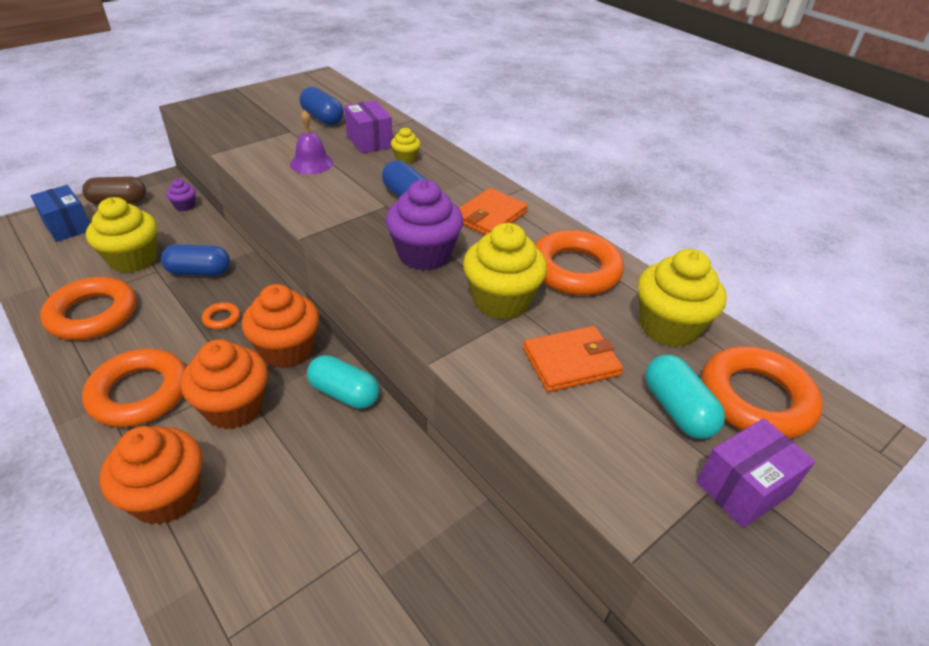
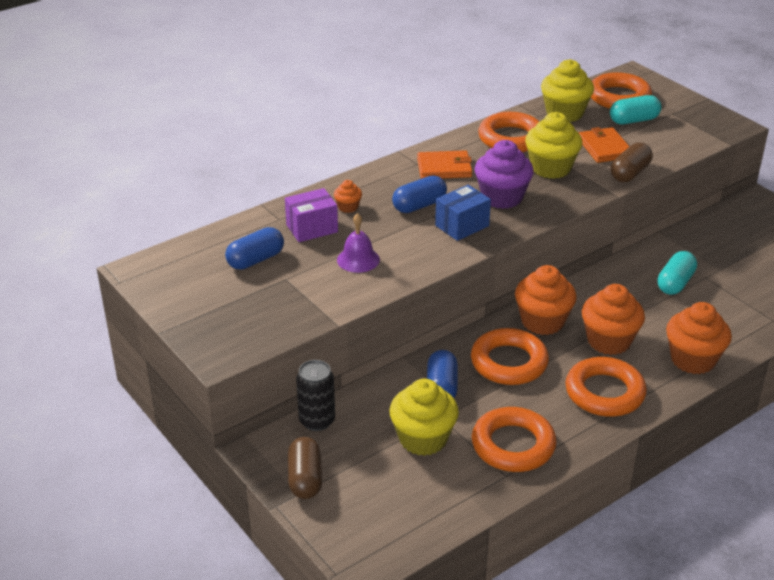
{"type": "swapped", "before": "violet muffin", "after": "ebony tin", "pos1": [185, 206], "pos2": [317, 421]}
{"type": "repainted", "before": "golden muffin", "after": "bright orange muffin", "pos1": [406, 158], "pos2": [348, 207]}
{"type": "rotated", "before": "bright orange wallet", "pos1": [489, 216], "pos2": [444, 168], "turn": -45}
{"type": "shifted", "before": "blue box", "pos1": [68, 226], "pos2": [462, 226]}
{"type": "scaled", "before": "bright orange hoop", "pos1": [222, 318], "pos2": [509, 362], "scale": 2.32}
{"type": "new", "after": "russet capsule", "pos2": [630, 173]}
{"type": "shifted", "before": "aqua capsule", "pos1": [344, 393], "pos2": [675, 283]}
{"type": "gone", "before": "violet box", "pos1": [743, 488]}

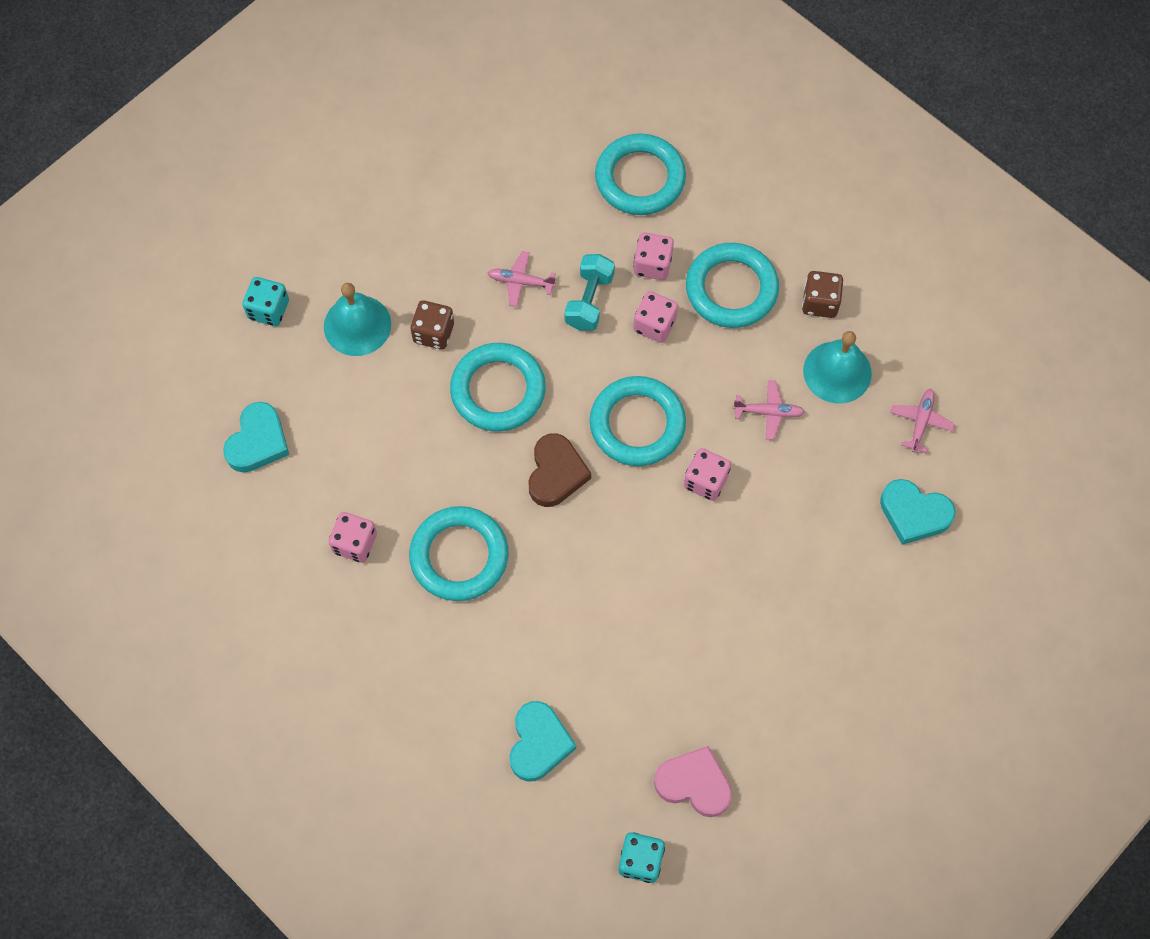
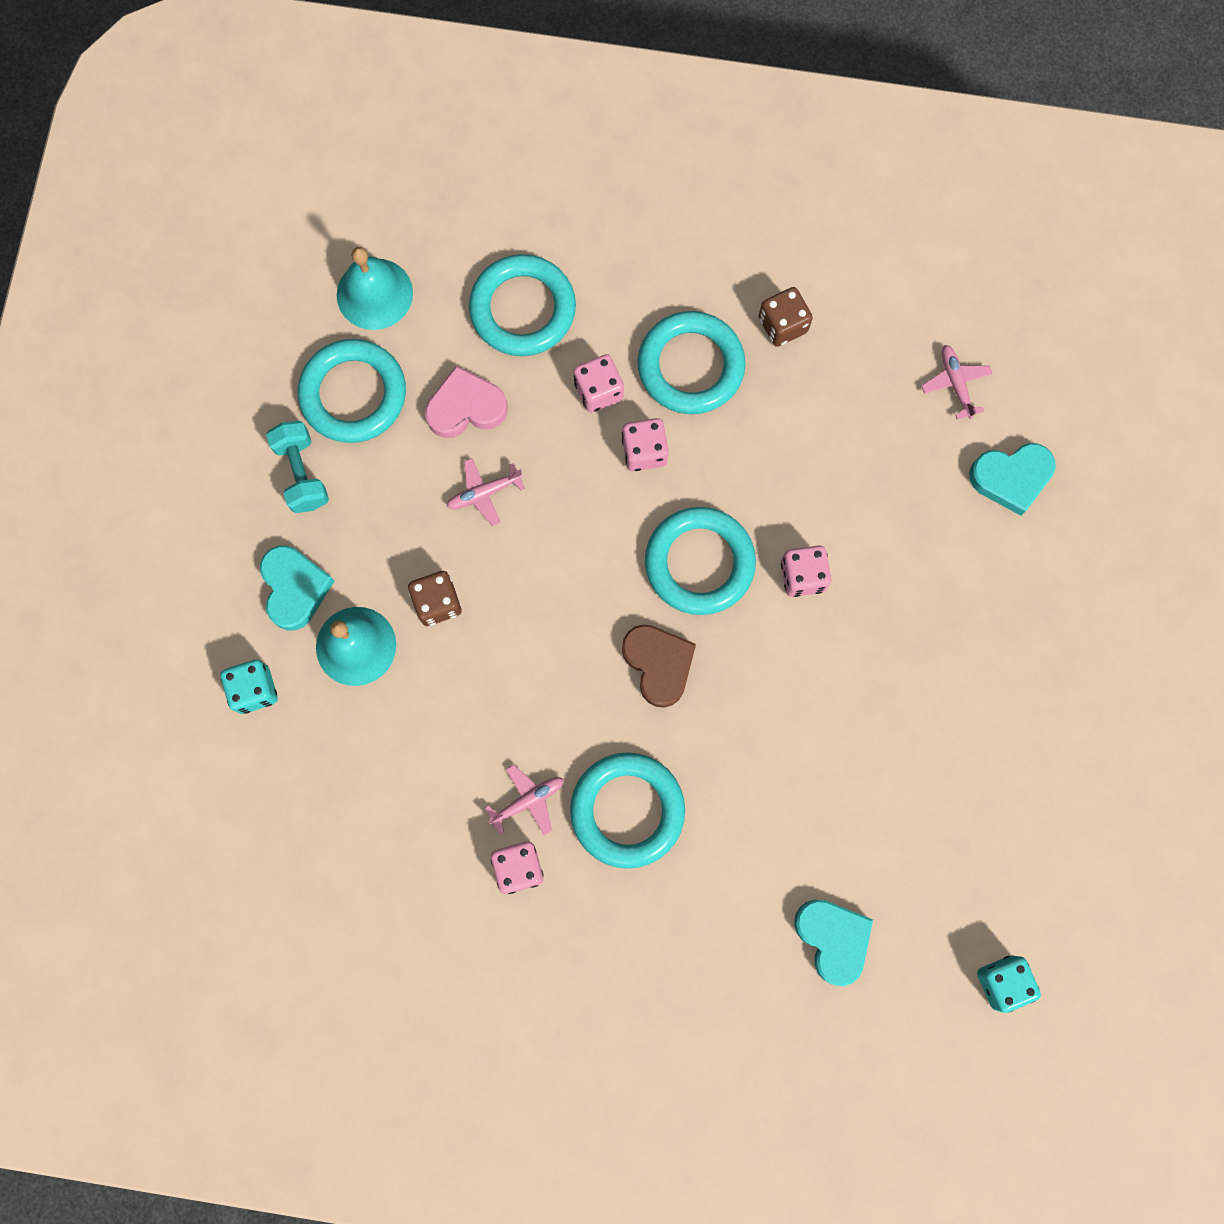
{"type": "shifted", "before": "aqua love heart", "pos1": [258, 441], "pos2": [295, 588]}
{"type": "shifted", "before": "aqua free weight", "pos1": [589, 301], "pos2": [302, 473]}
{"type": "shifted", "before": "aqua hoop", "pos1": [498, 390], "pos2": [353, 394]}
{"type": "shifted", "before": "aqua hand bell", "pos1": [837, 372], "pos2": [374, 294]}
{"type": "shifted", "before": "rosy love heart", "pos1": [694, 784], "pos2": [466, 407]}
{"type": "shifted", "before": "rosy aeroplane", "pos1": [768, 412], "pos2": [527, 801]}

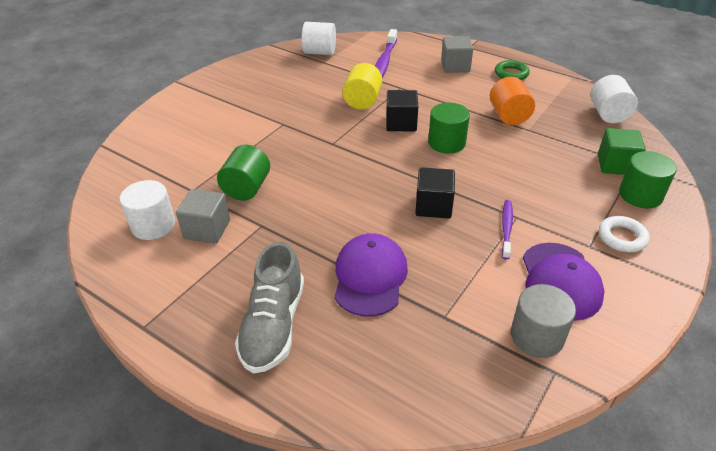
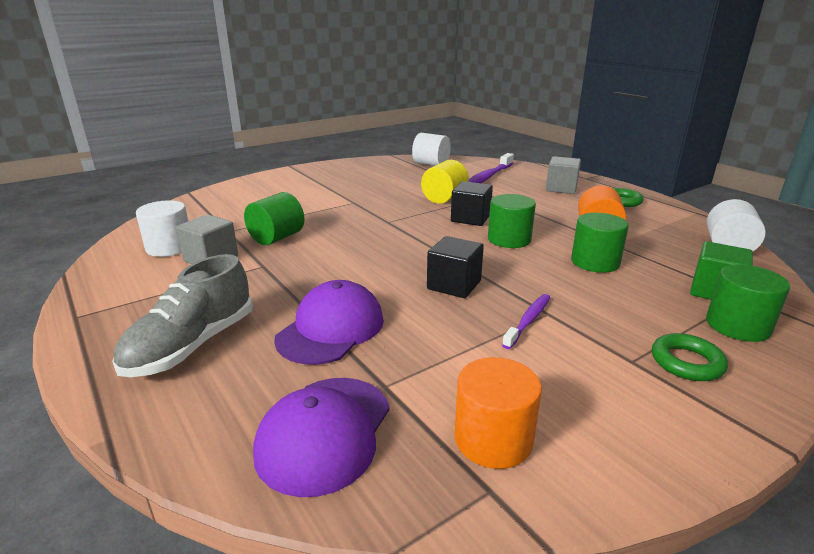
{"type": "shifted", "before": "violet baseball cap", "pos1": [560, 281], "pos2": [324, 432]}
{"type": "repainted", "before": "gray solid cylinder", "after": "bright orange solid cylinder", "pos1": [537, 336], "pos2": [493, 439]}
{"type": "new", "after": "green solid cylinder", "pos2": [595, 262]}
{"type": "repainted", "before": "white hoop", "after": "green hoop", "pos1": [622, 237], "pos2": [686, 362]}

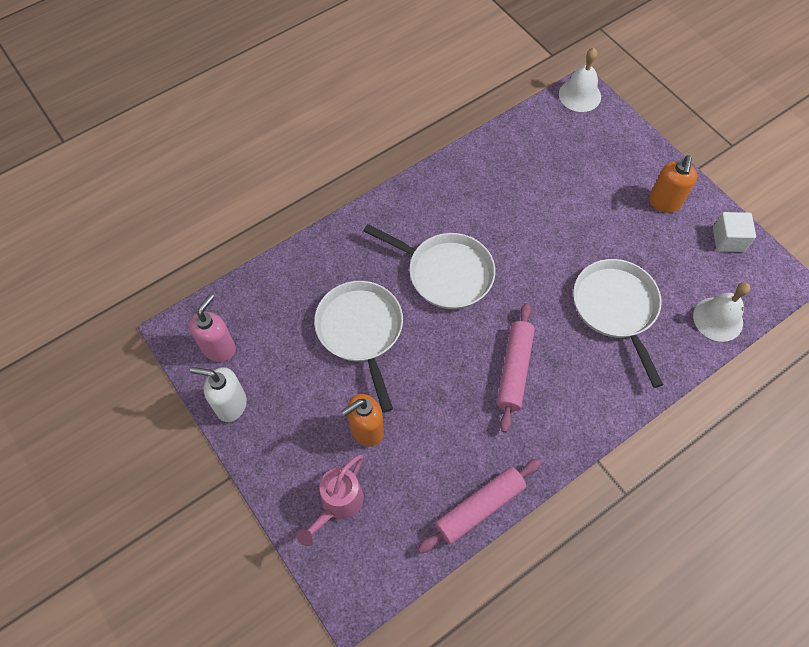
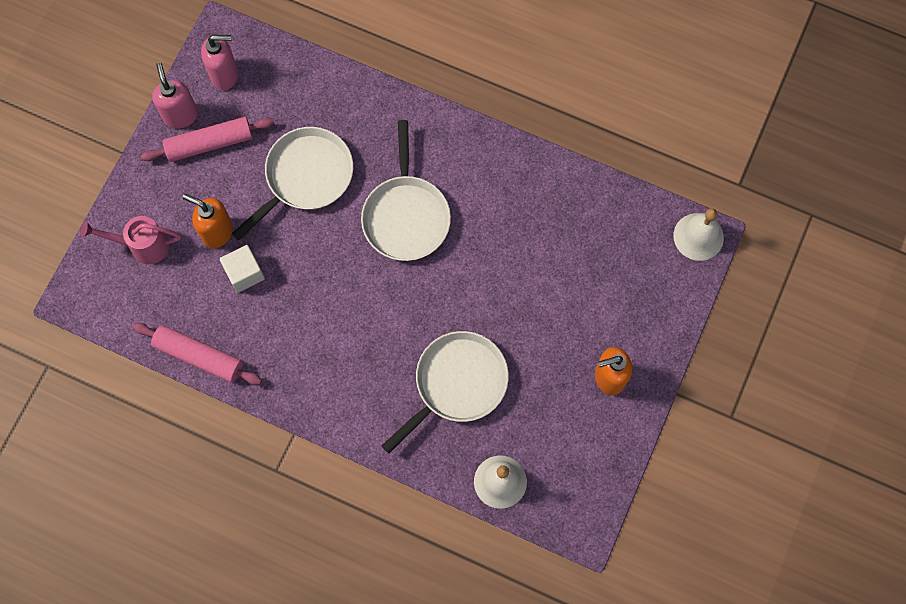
{"type": "shifted", "before": "rosy dough roller", "pos1": [514, 370], "pos2": [209, 143]}
{"type": "repainted", "before": "white pump bottle", "after": "rosy pump bottle", "pos1": [231, 405], "pos2": [180, 115]}
{"type": "shifted", "before": "white block", "pos1": [728, 240], "pos2": [244, 273]}

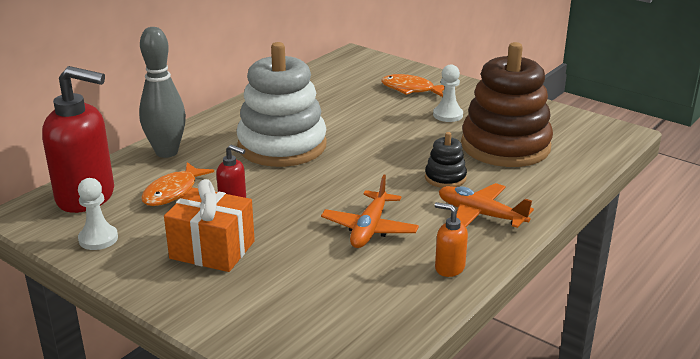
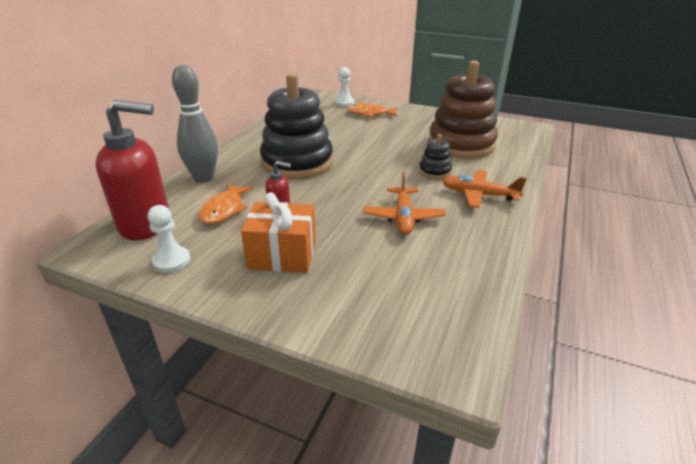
{"type": "repainted", "before": "white stacking rings", "after": "ebony stacking rings", "pos1": [282, 146], "pos2": [297, 162]}
{"type": "shifted", "before": "white chess pawn", "pos1": [448, 115], "pos2": [344, 103]}
{"type": "gone", "before": "bright orange pump bottle", "pos1": [449, 268]}

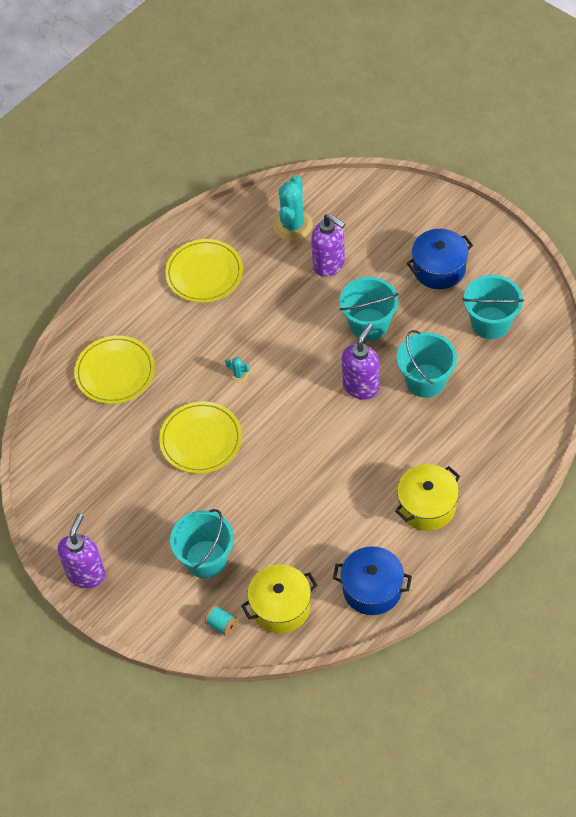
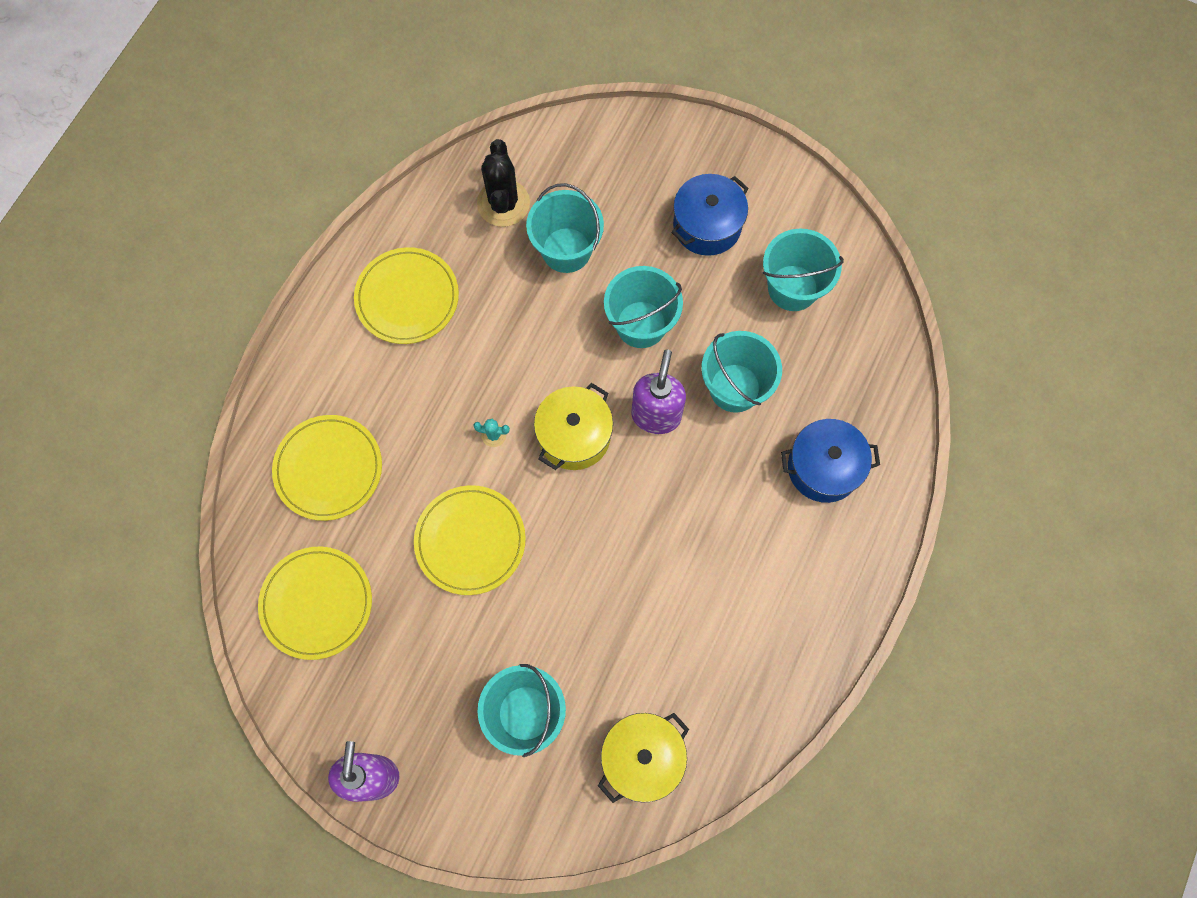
{"type": "new", "after": "golden plate", "pos2": [317, 603]}
{"type": "repainted", "before": "aqua cactus", "after": "ebony cactus", "pos1": [292, 225], "pos2": [503, 203]}
{"type": "swapped", "before": "violet pump bottle", "after": "aqua sand bucket", "pos1": [329, 265], "pos2": [566, 250]}
{"type": "shifted", "before": "golden stockpot", "pos1": [427, 506], "pos2": [574, 436]}
{"type": "shifted", "before": "blue stockpot", "pos1": [372, 589], "pos2": [823, 467]}
{"type": "gone", "before": "aqua spool", "pos1": [221, 624]}

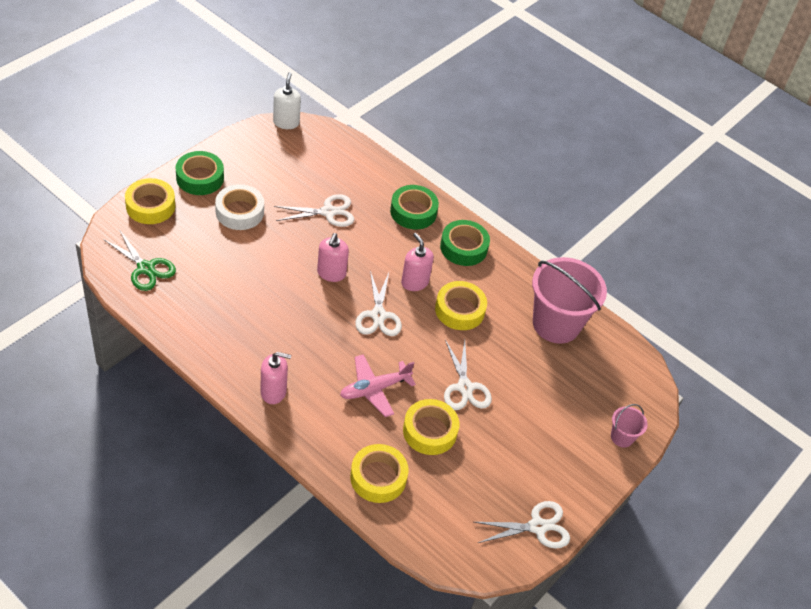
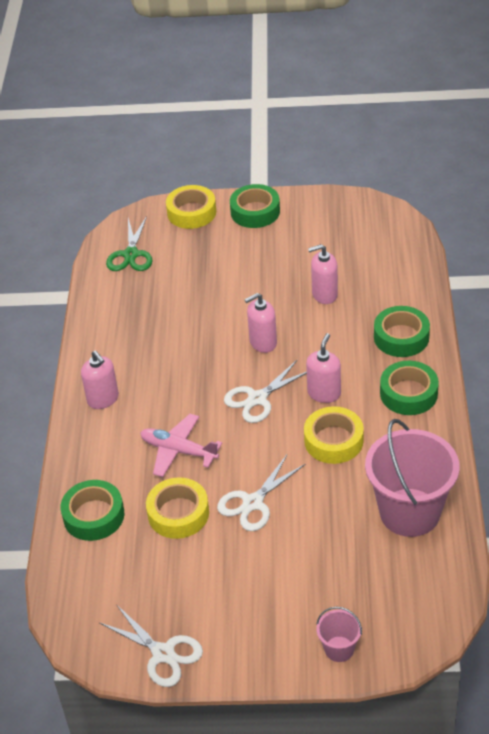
{"type": "repainted", "before": "golden sticky tape", "after": "green sticky tape", "pos1": [378, 477], "pos2": [94, 515]}
{"type": "swapped", "before": "white shears", "after": "rosy pump bottle", "pos1": [328, 212], "pos2": [324, 294]}
{"type": "gone", "before": "white sticky tape", "pos1": [239, 212]}
{"type": "gone", "before": "white pump bottle", "pos1": [286, 122]}

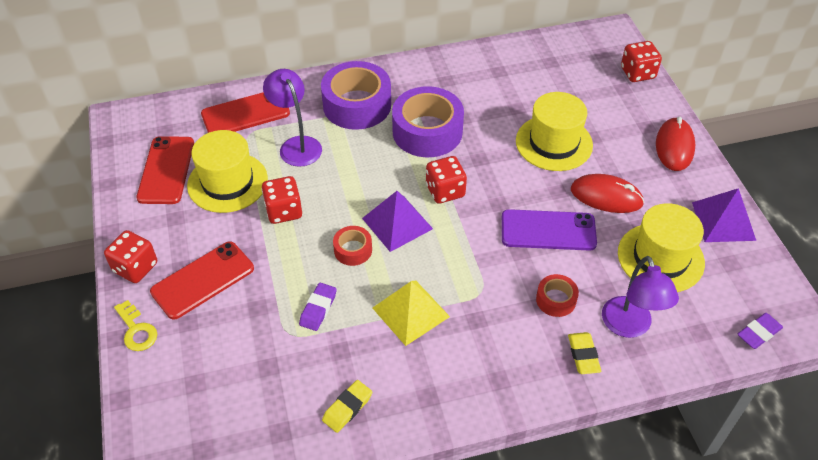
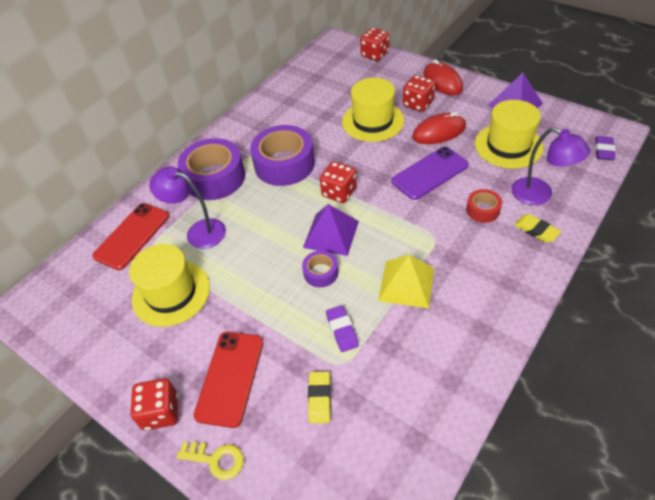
{"type": "repainted", "before": "red sticky tape", "after": "violet sticky tape", "pos1": [353, 250], "pos2": [321, 273]}
{"type": "shifted", "before": "golden pencil eraser", "pos1": [347, 408], "pos2": [319, 398]}
{"type": "shifted", "before": "red dice", "pos1": [284, 211], "pos2": [418, 104]}
{"type": "gone", "before": "red smartphone", "pos1": [166, 170]}

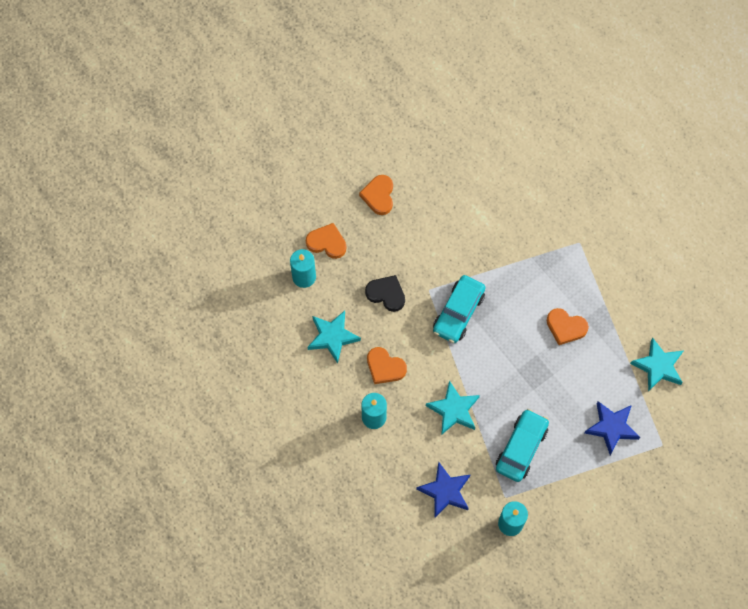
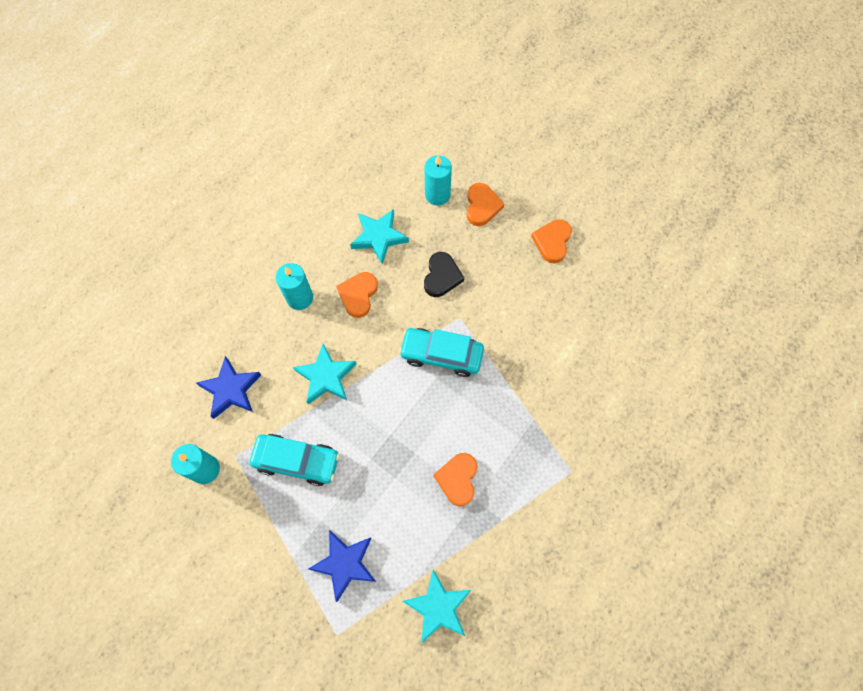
{"type": "rotated", "before": "bright orange love heart", "pos1": [378, 196], "pos2": [552, 242], "turn": -60}

